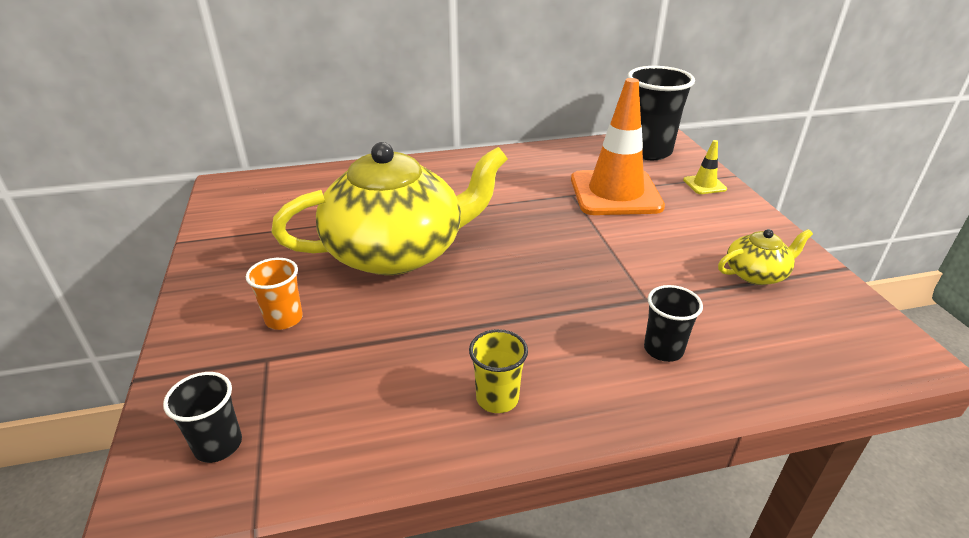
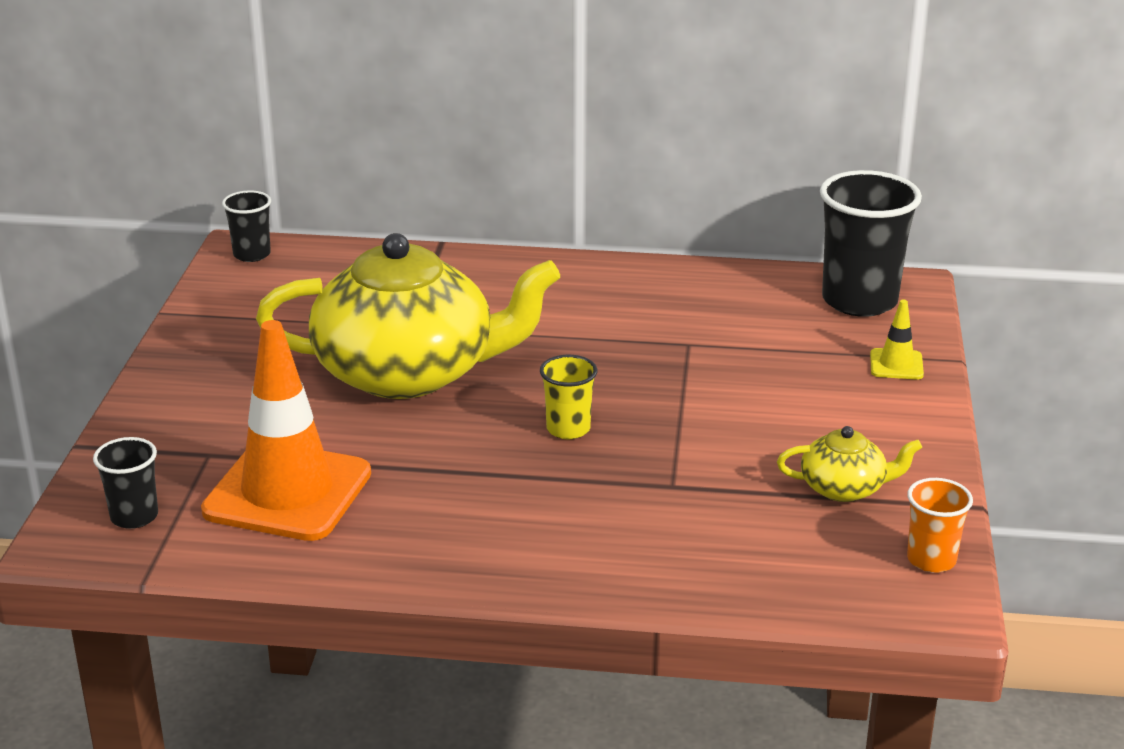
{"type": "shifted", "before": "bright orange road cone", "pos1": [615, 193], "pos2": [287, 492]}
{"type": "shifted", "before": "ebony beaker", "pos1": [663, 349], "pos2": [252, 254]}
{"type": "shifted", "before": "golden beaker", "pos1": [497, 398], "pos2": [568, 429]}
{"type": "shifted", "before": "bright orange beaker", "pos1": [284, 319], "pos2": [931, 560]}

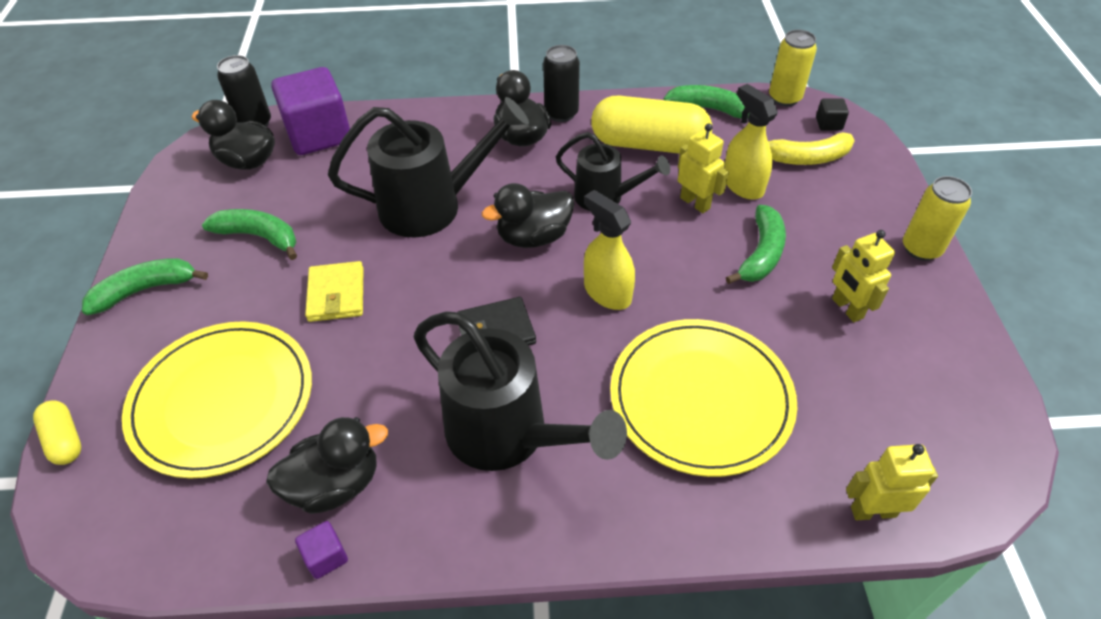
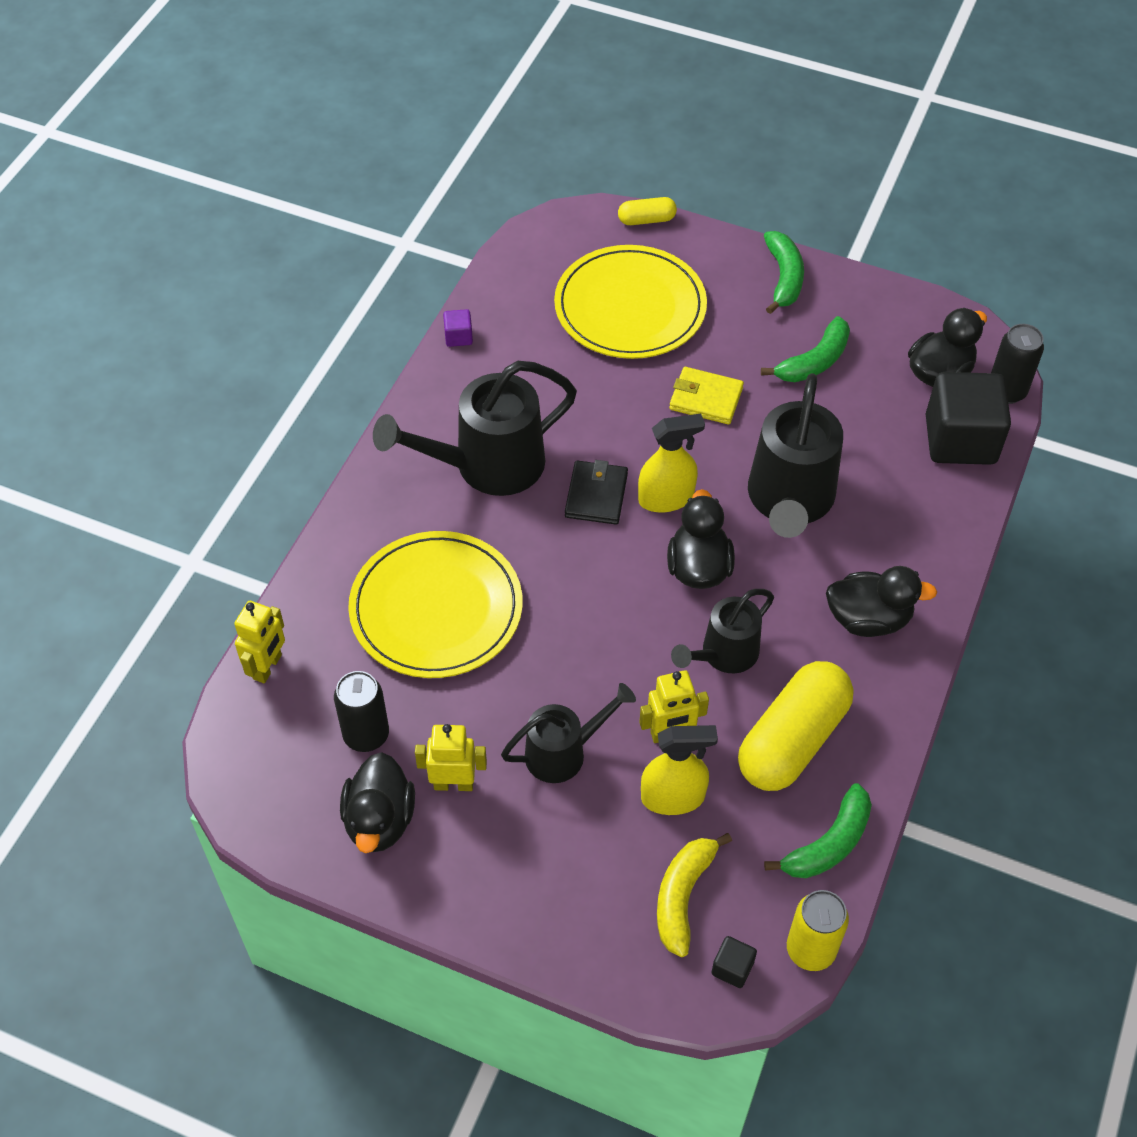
{"type": "shifted", "before": "ebony tin", "pos1": [561, 113], "pos2": [366, 735]}
{"type": "shifted", "before": "ebony rubber duck", "pos1": [335, 484], "pos2": [379, 820]}
{"type": "swapped", "before": "green toy banana", "after": "ebony watering can", "pos1": [761, 254], "pos2": [564, 752]}
{"type": "shifted", "before": "golden spray bottle", "pos1": [607, 292], "pos2": [666, 498]}
{"type": "repainted", "before": "violet block", "after": "ebony block", "pos1": [319, 134], "pos2": [960, 440]}
{"type": "gone", "before": "golden tin", "pos1": [921, 249]}

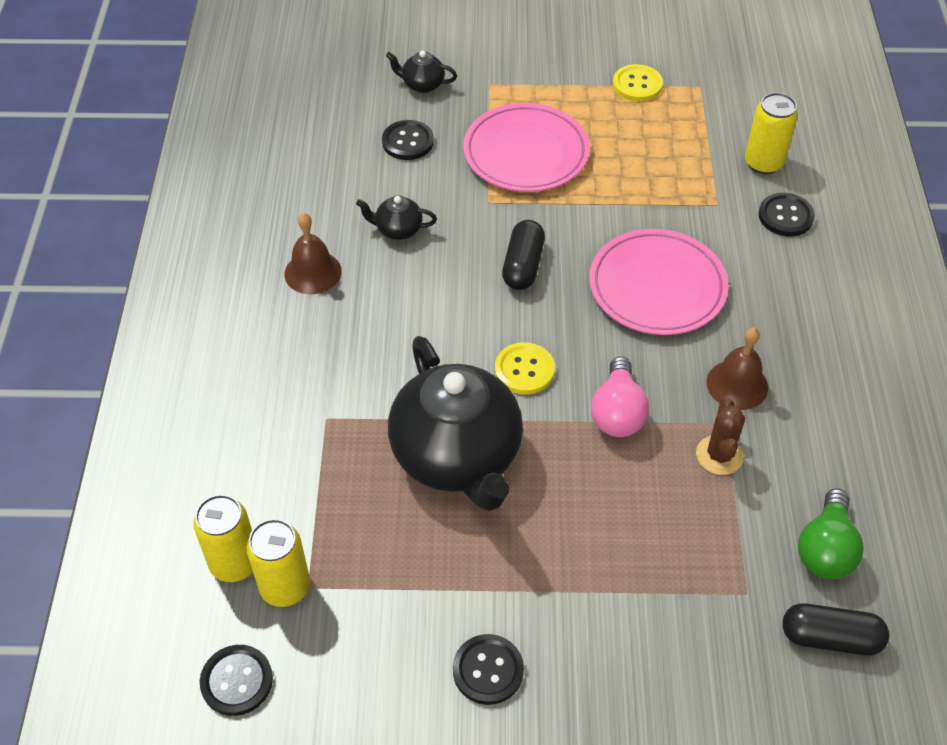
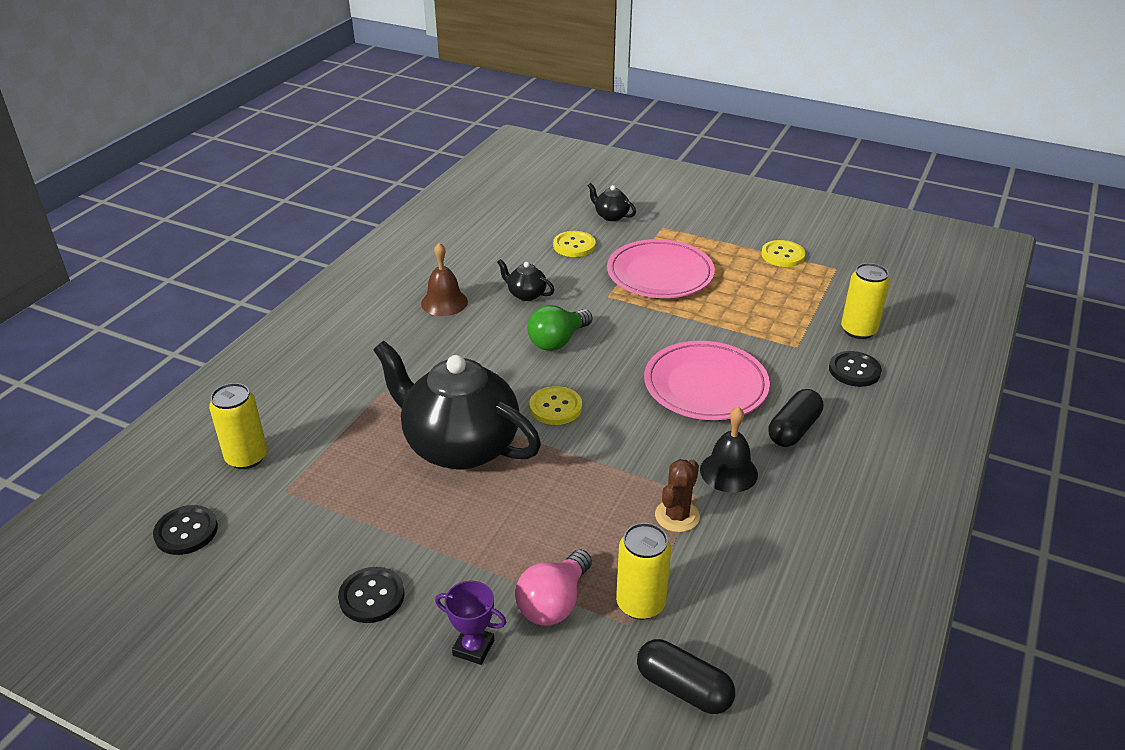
{"type": "rotated", "before": "ebony teapot", "pos1": [457, 457], "pos2": [460, 446], "turn": 120}
{"type": "new", "after": "violet trophy", "pos2": [473, 648]}
{"type": "shifted", "before": "rosy lightbulb", "pos1": [617, 412], "pos2": [554, 603]}
{"type": "shifted", "before": "green lightbulb", "pos1": [825, 549], "pos2": [557, 341]}
{"type": "repainted", "before": "ebony shirt button", "after": "golden shirt button", "pos1": [408, 142], "pos2": [574, 245]}
{"type": "shifted", "before": "golden tin", "pos1": [285, 587], "pos2": [640, 604]}
{"type": "repainted", "before": "russet hand bell", "after": "ebony hand bell", "pos1": [737, 384], "pos2": [728, 472]}
{"type": "shifted", "before": "ebony capsule", "pos1": [523, 265], "pos2": [793, 429]}

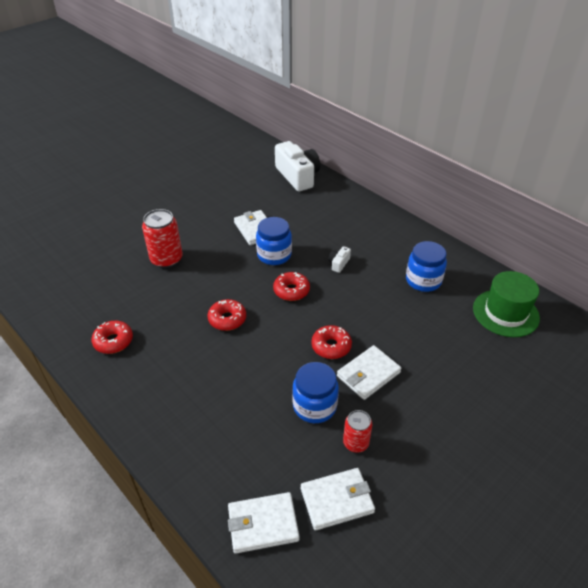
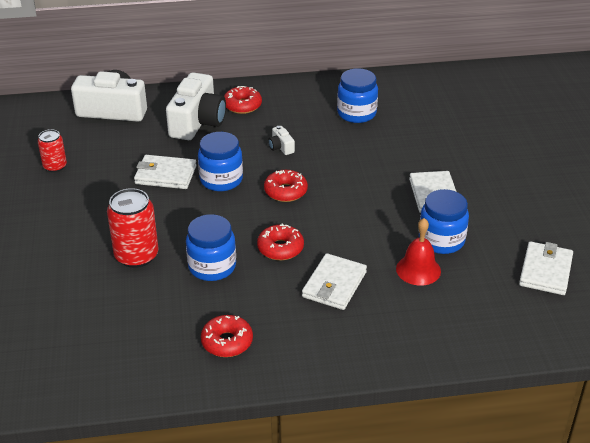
{"type": "shifted", "before": "red tin", "pos1": [356, 443], "pos2": [55, 166]}
{"type": "new", "after": "white compact camera", "pos2": [197, 122]}
{"type": "new", "after": "blue preserve jar", "pos2": [212, 267]}
{"type": "shifted", "before": "red glazed donut", "pos1": [331, 346], "pos2": [242, 105]}
{"type": "shifted", "before": "white wallet", "pos1": [263, 524], "pos2": [334, 284]}
{"type": "new", "after": "red hand bell", "pos2": [418, 270]}
{"type": "gone", "before": "green top hat", "pos1": [505, 313]}

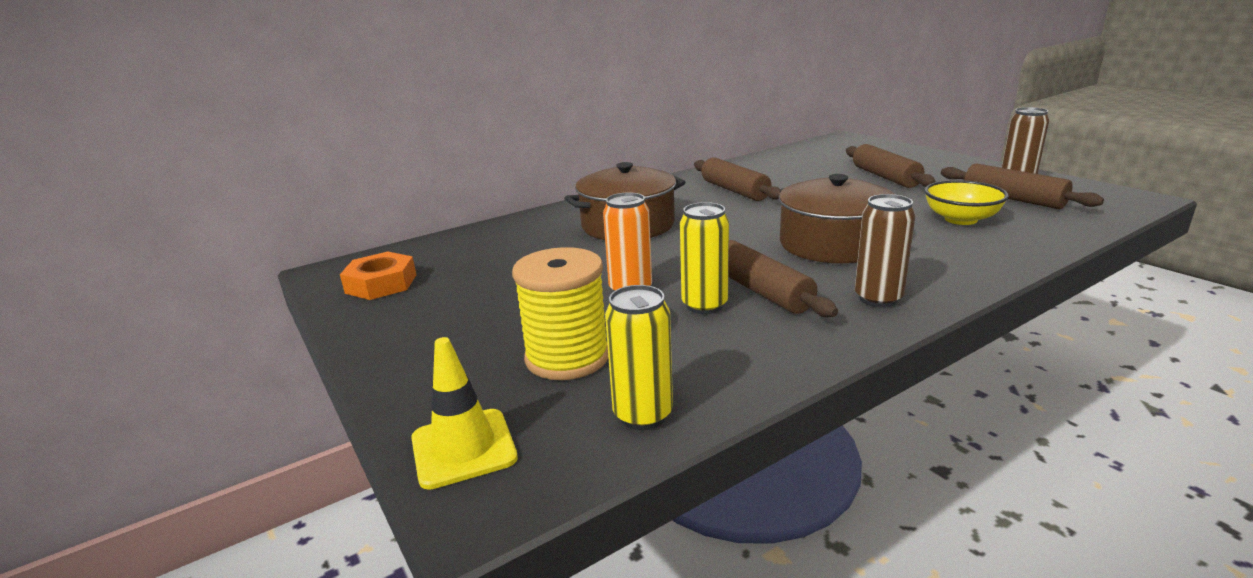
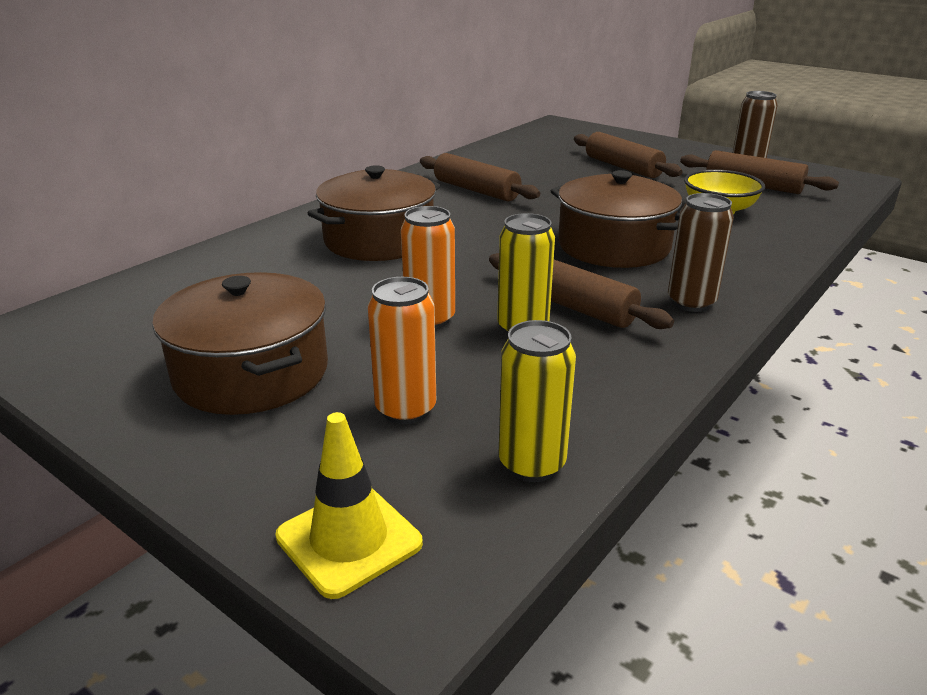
{"type": "new", "after": "russet stockpot", "pos2": [251, 373]}
{"type": "swapped", "before": "golden spool", "after": "bright orange tin", "pos1": [567, 357], "pos2": [406, 409]}
{"type": "gone", "before": "bright orange hexagon nut", "pos1": [381, 284]}

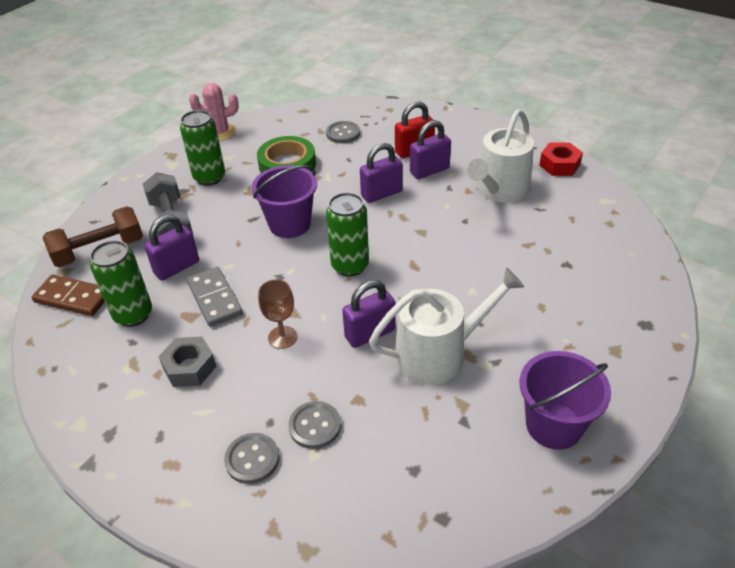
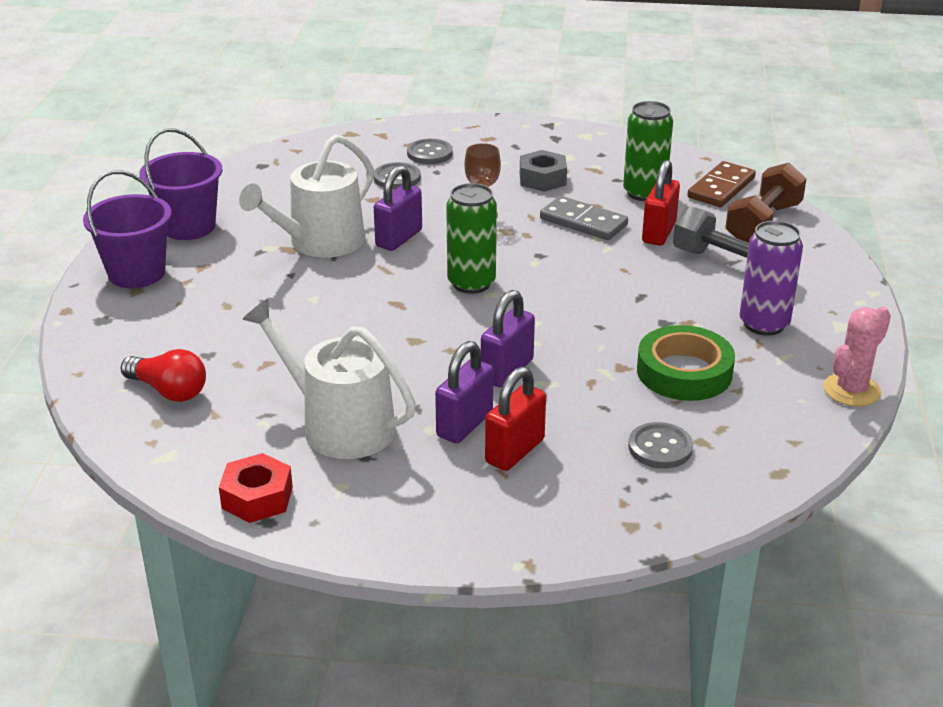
{"type": "shifted", "before": "violet sand bucket", "pos1": [290, 224], "pos2": [137, 273]}
{"type": "new", "after": "red lightbulb", "pos2": [169, 391]}
{"type": "rotated", "before": "white watering can", "pos1": [499, 190], "pos2": [339, 425], "turn": -60}
{"type": "repainted", "before": "violet padlock", "after": "red padlock", "pos1": [177, 267], "pos2": [659, 233]}
{"type": "rotated", "before": "russet domino piece", "pos1": [73, 298], "pos2": [721, 188], "turn": -45}
{"type": "repainted", "before": "green tin", "after": "violet tin", "pos1": [209, 178], "pos2": [764, 324]}

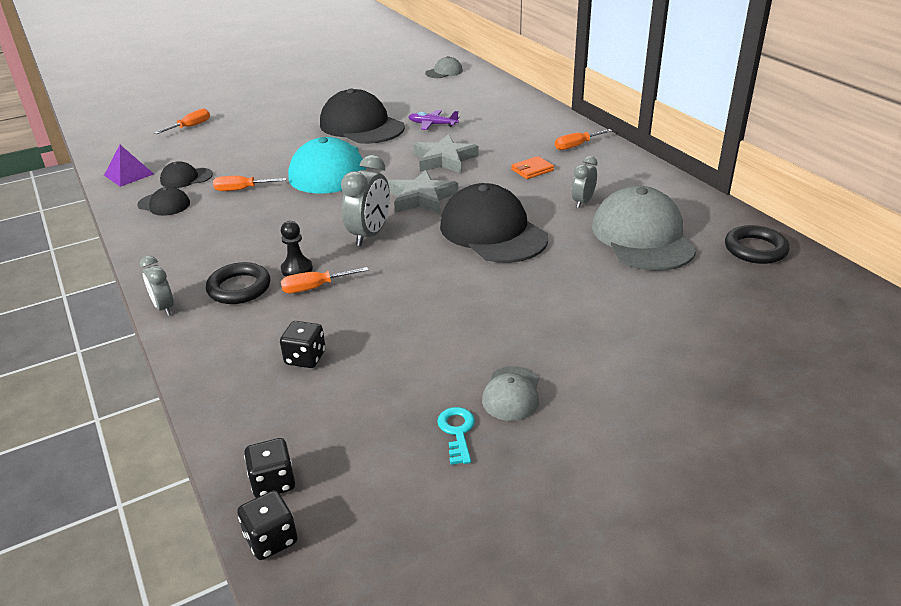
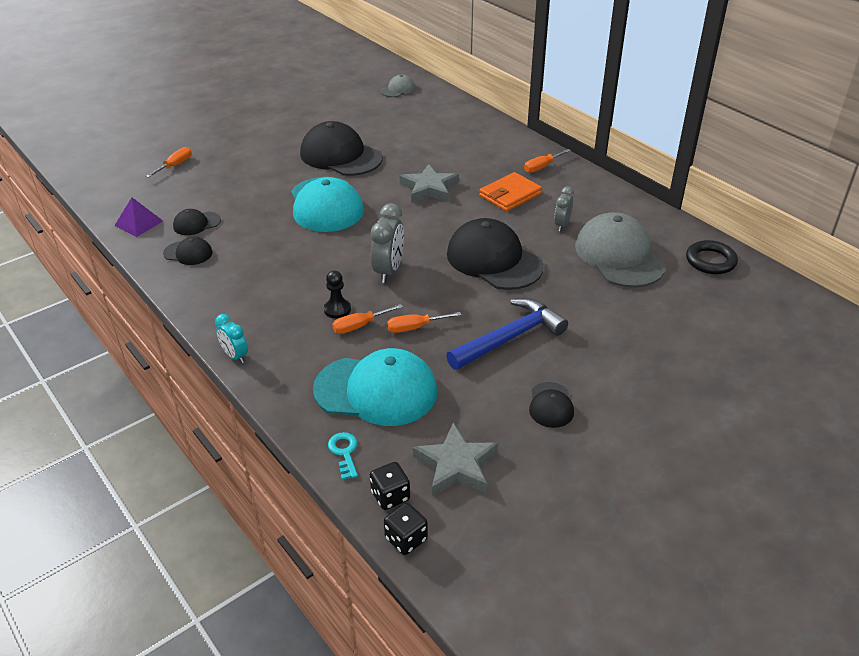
{"type": "repainted", "before": "gray clock", "after": "aqua clock", "pos1": [164, 307], "pos2": [235, 356]}
{"type": "swapped", "before": "ebony dice", "after": "aqua baseball cap", "pos1": [305, 358], "pos2": [376, 391]}
{"type": "shifted", "before": "aqua latchkey", "pos1": [457, 432], "pos2": [344, 452]}
{"type": "shifted", "before": "bright orange hand screwdriver", "pos1": [242, 189], "pos2": [415, 327]}
{"type": "shifted", "before": "gray star", "pos1": [421, 198], "pos2": [456, 465]}
{"type": "new", "after": "blue claw hammer", "pos2": [509, 338]}
{"type": "scaled", "before": "bright orange wallet", "pos1": [532, 170], "pos2": [510, 195], "scale": 1.67}
{"type": "repainted", "before": "gray baseball cap", "after": "ebony baseball cap", "pos1": [511, 394], "pos2": [551, 405]}
{"type": "gone", "before": "ebony hoop", "pos1": [239, 288]}
{"type": "gone", "before": "violet aeroplane", "pos1": [432, 124]}

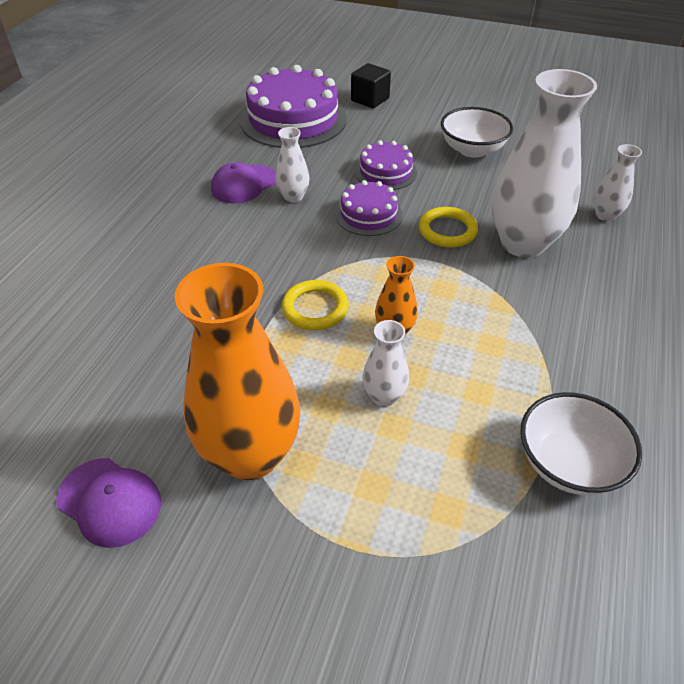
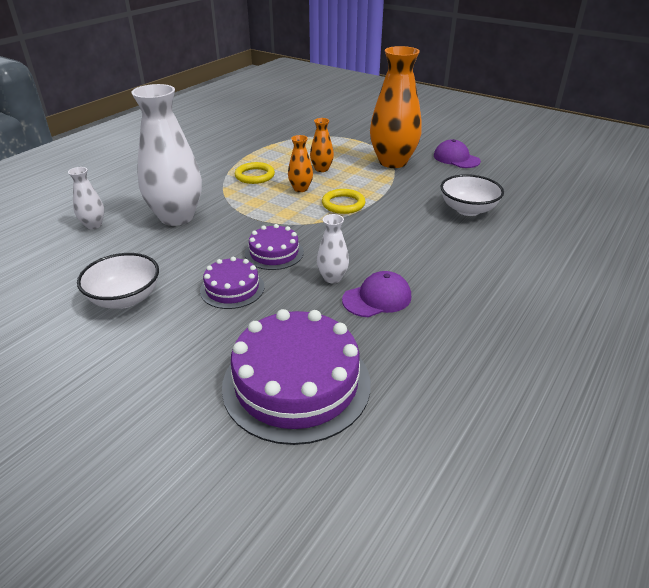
{"type": "shifted", "before": "golden hoop", "pos1": [447, 230], "pos2": [254, 176]}
{"type": "repainted", "before": "white vase", "after": "bright orange vase", "pos1": [384, 396], "pos2": [321, 169]}
{"type": "shifted", "before": "white serving bowl", "pos1": [568, 463], "pos2": [468, 210]}
{"type": "gone", "before": "ebony block", "pos1": [370, 99]}

